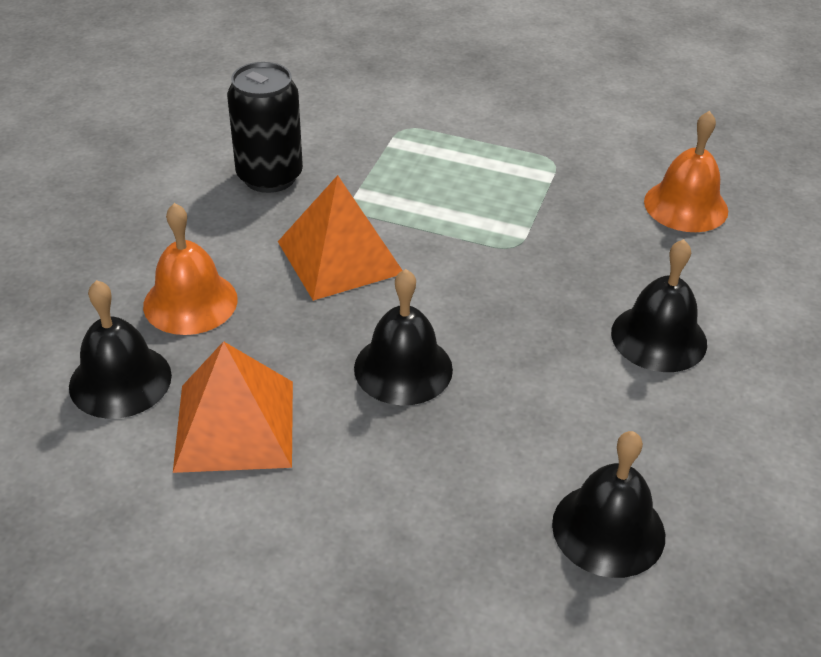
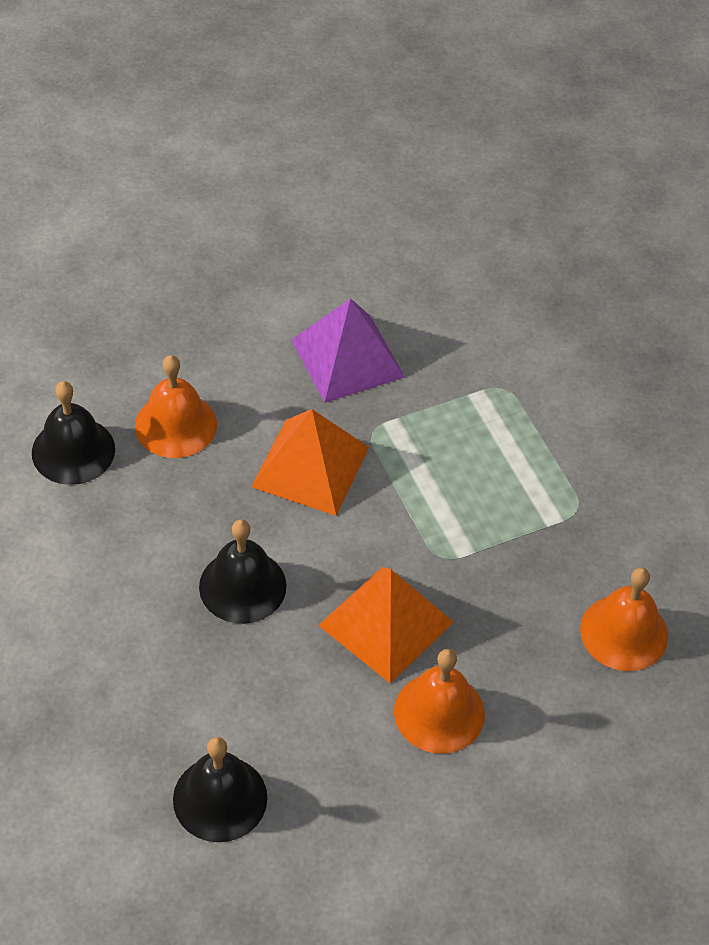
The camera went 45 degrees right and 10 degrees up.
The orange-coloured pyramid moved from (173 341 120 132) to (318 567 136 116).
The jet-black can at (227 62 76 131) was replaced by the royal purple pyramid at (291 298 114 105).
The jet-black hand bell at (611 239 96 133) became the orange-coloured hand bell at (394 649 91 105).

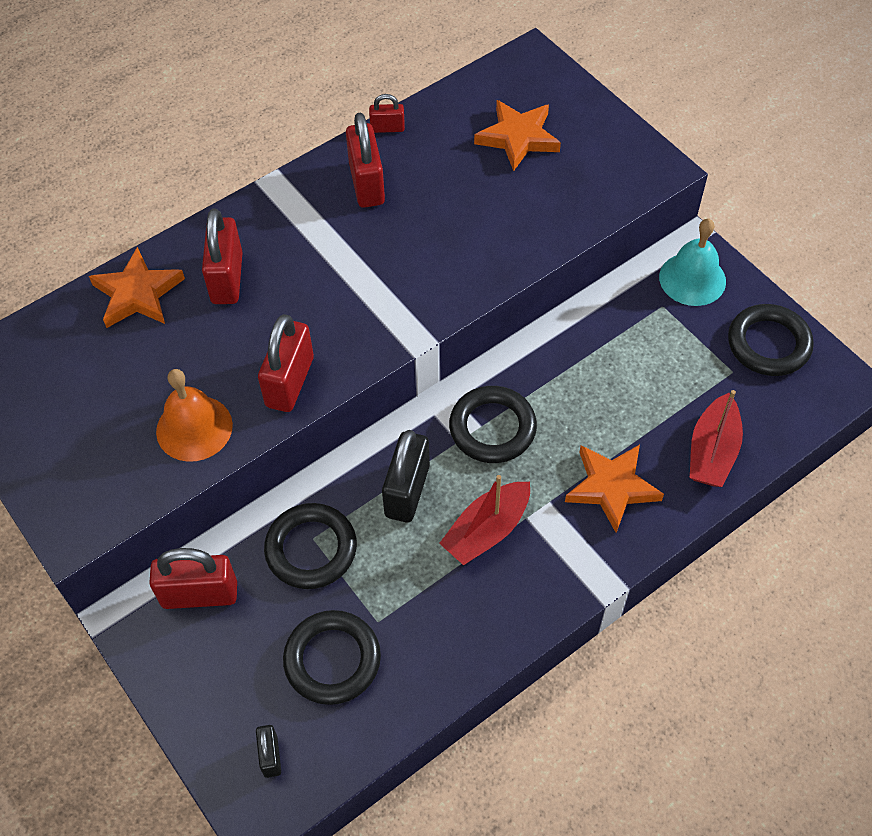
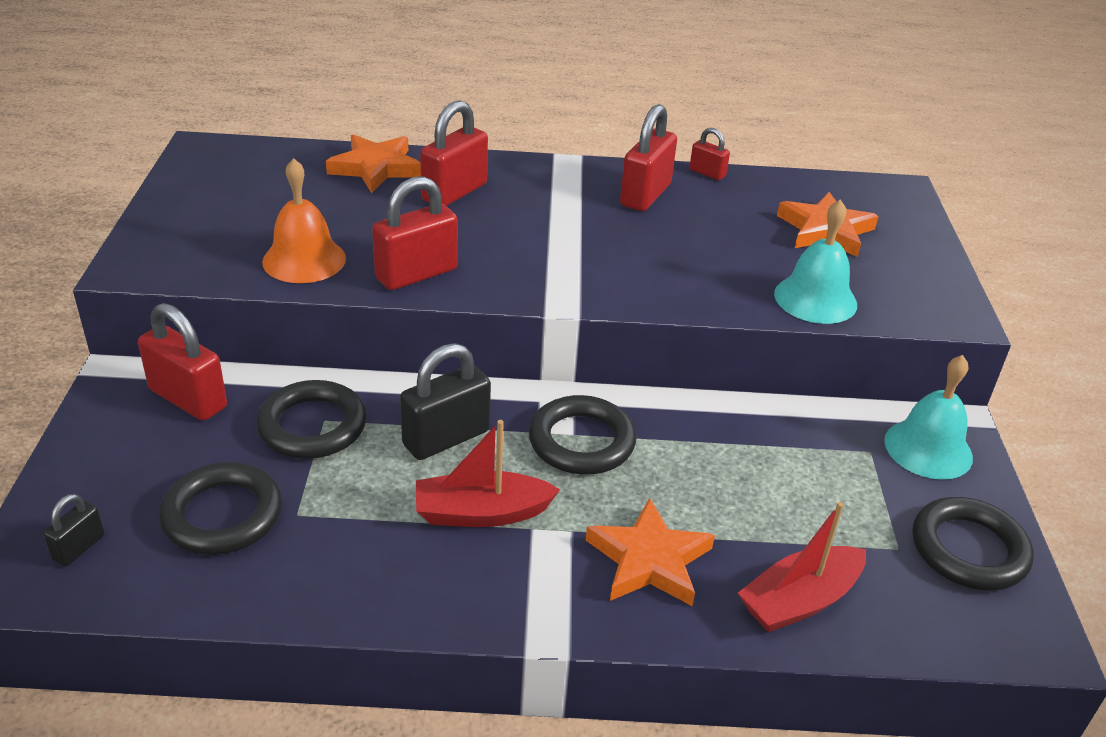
The camera went 35 degrees right and 20 degrees down.
The aqua hand bell at (774 199 83 125) appeared.

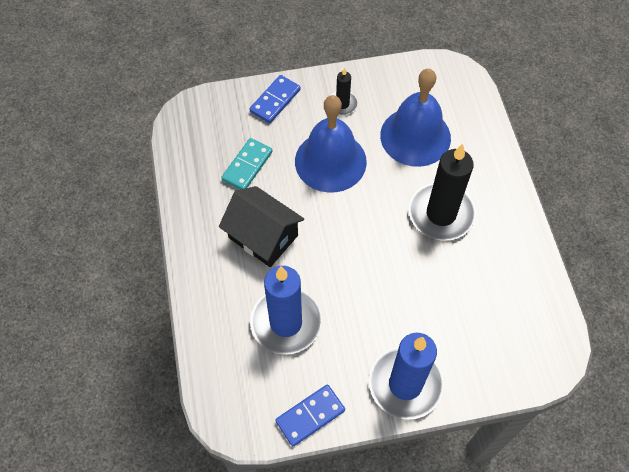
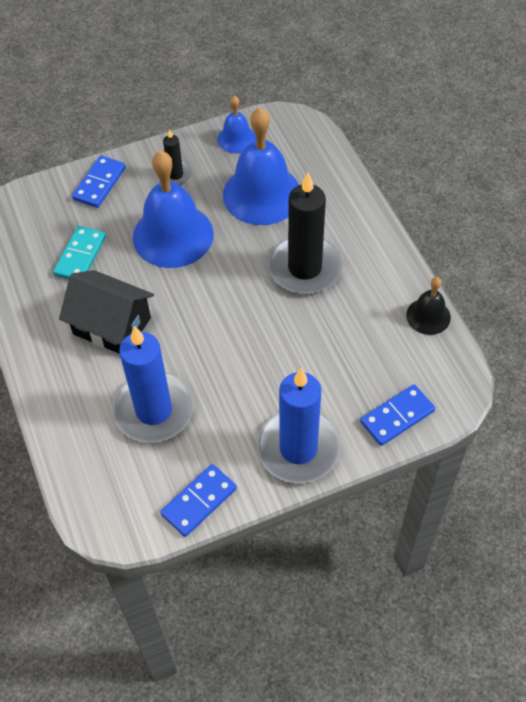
The camera went 10 degrees left and 5 degrees down.
The royal blue hand bell at (217 96 39 57) appeared.
The royal blue domino at (360 384 75 62) appeared.
The jet-black hand bell at (406 277 45 58) appeared.

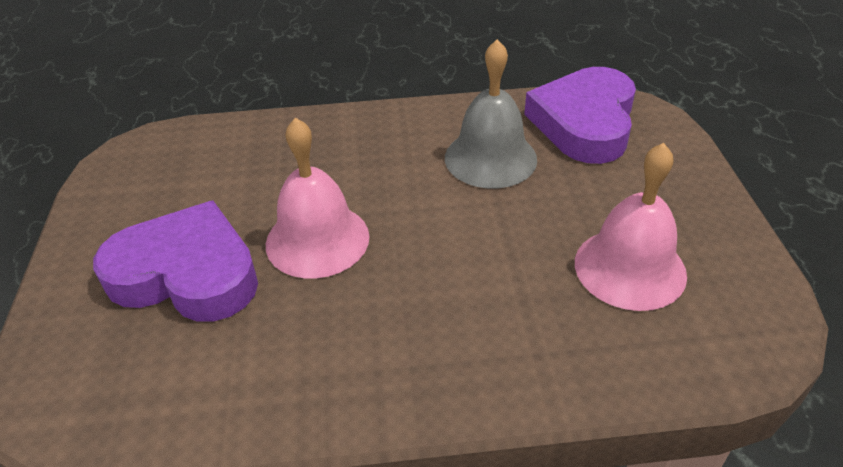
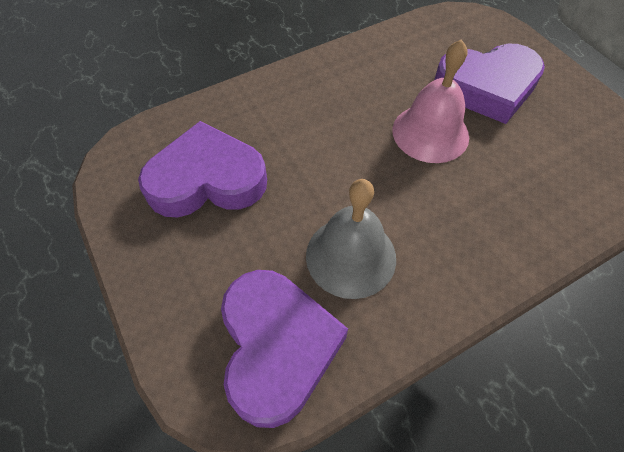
The camera went 155 degrees right and 15 degrees up.
The pink hand bell at (575 143 112 168) was replaced by the royal purple heart shape at (138 121 129 96).

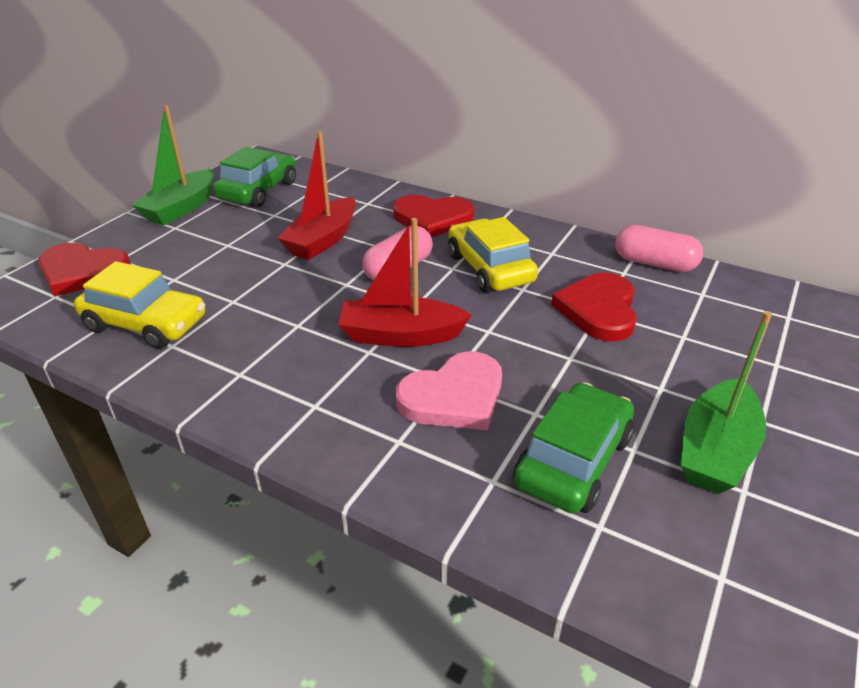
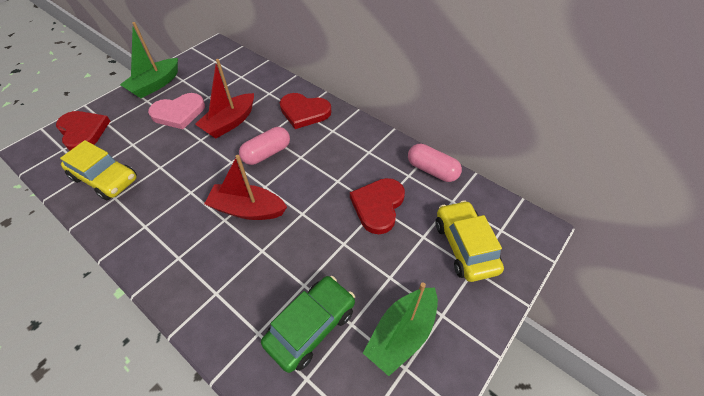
The camera went 10 degrees right and 15 degrees up.
The emerald car at (213 147 83 61) disappeared.
The pink heart shape moved from (396 351 106 79) to (148 93 57 36).
The yellow car moved from (448 217 90 76) to (436 200 68 82).
The crimson heart shape at (38 243 93 53) turned 150 degrees counterclockwise.

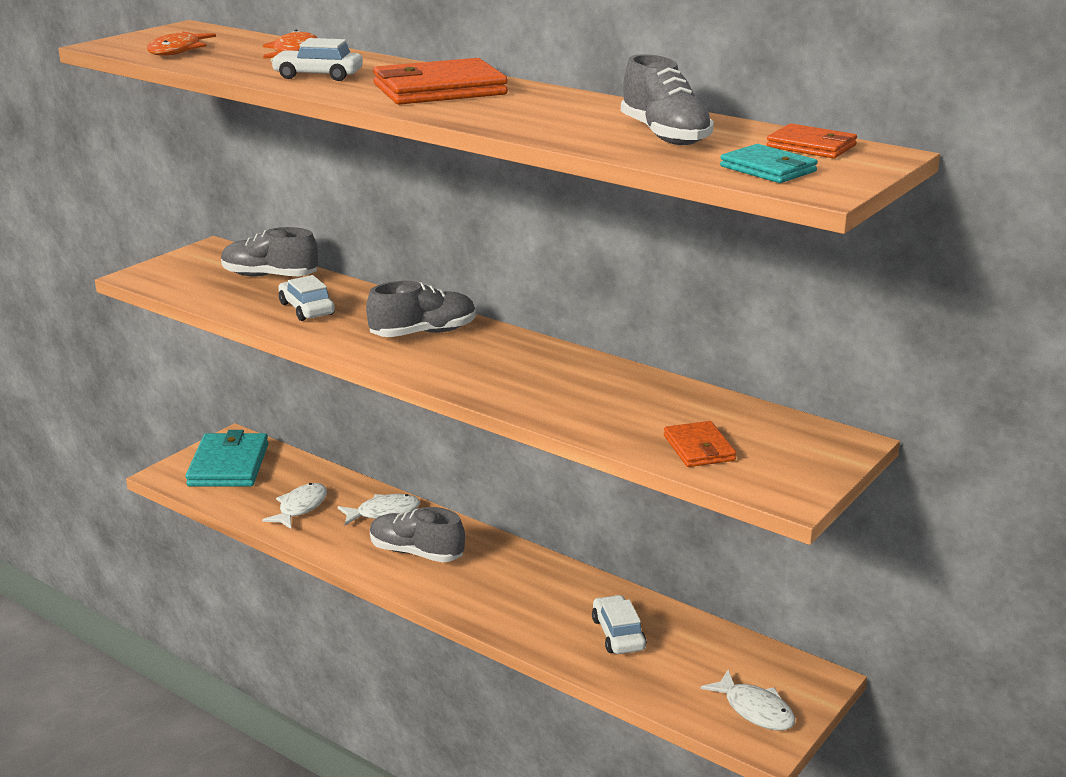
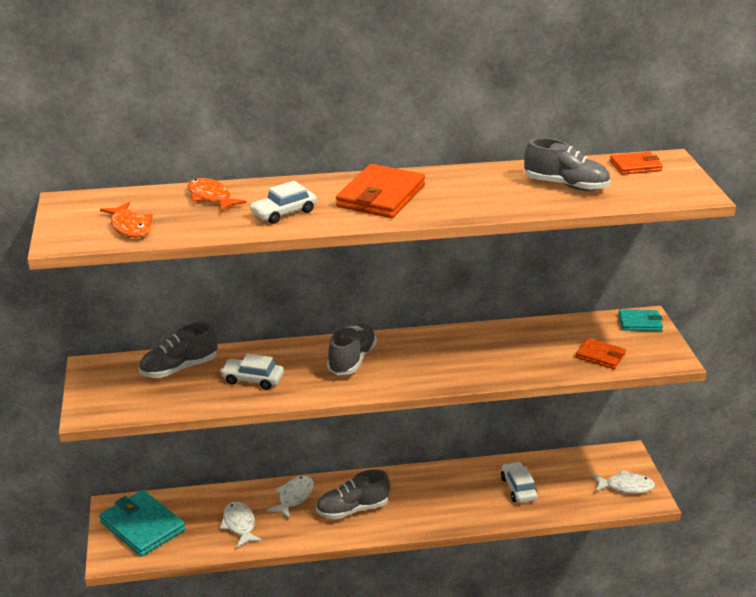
The camera went 45 degrees left and 5 degrees up.
The aqua card wallet moved from (720 144 98 39) to (618 309 45 22).
The snow-white car at (592 595 54 59) turned 45 degrees clockwise.

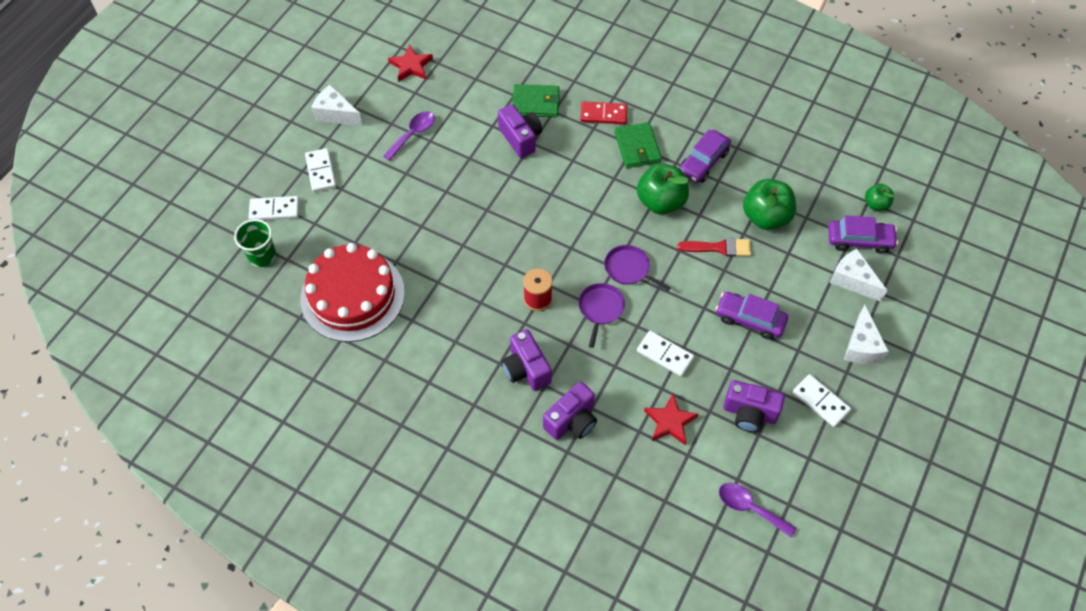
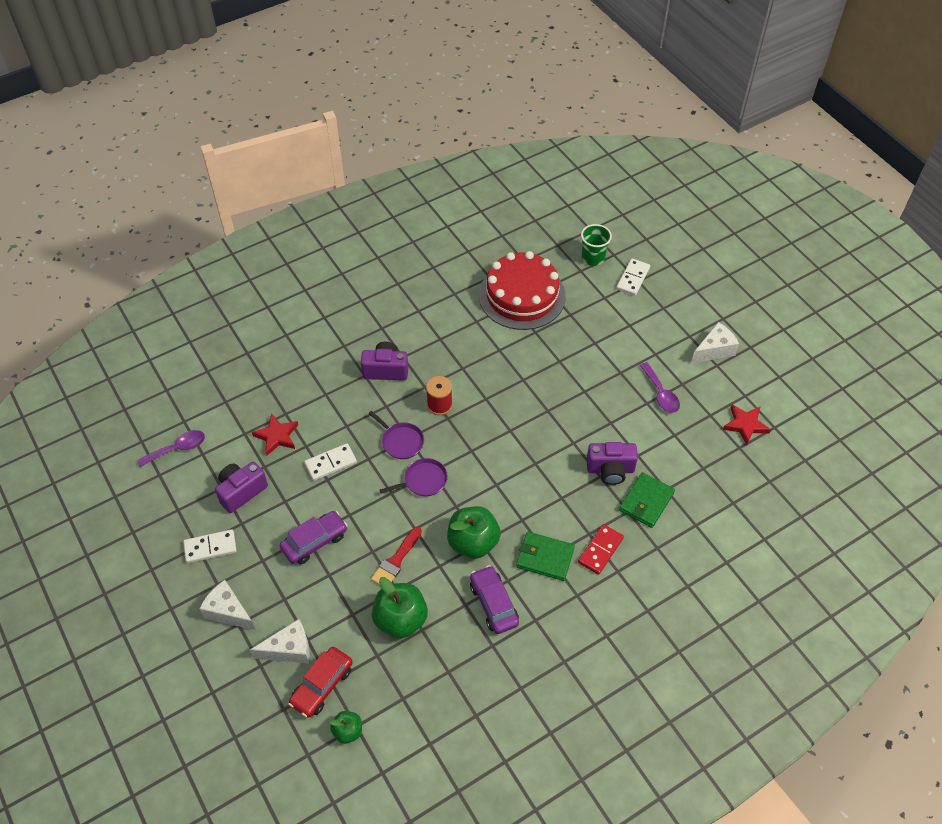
The camera went 120 degrees right and 5 degrees down.
The snow-white domino at (305 148 31 44) disappeared.
The royal purple compact camera at (543 382 54 58) disappeared.
The royal purple car at (828 216 70 38) became the crimson car at (288 647 65 71).

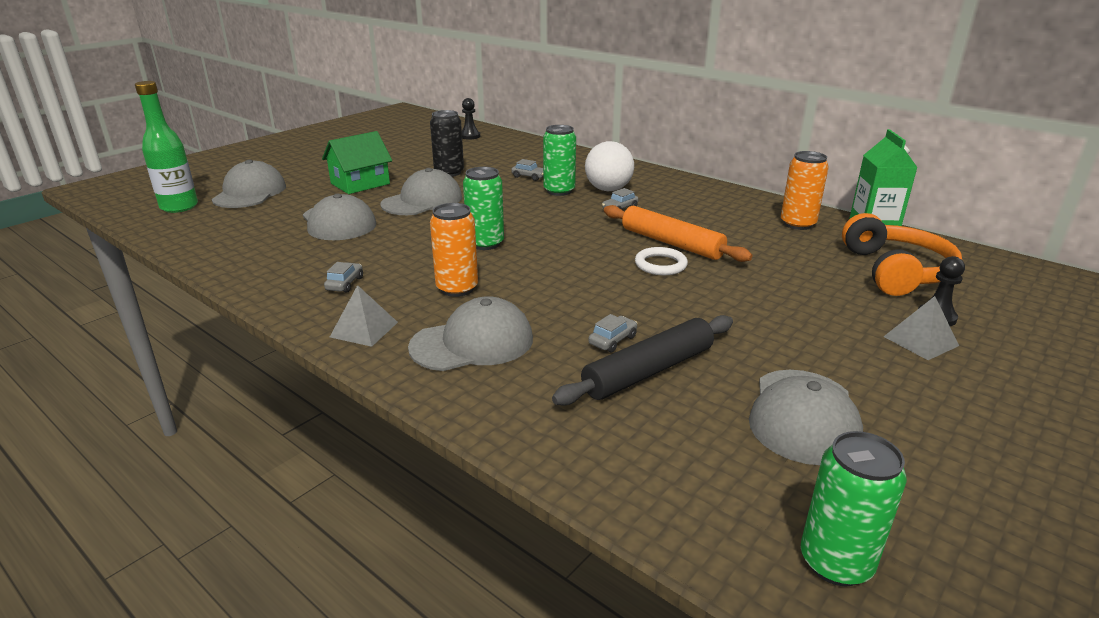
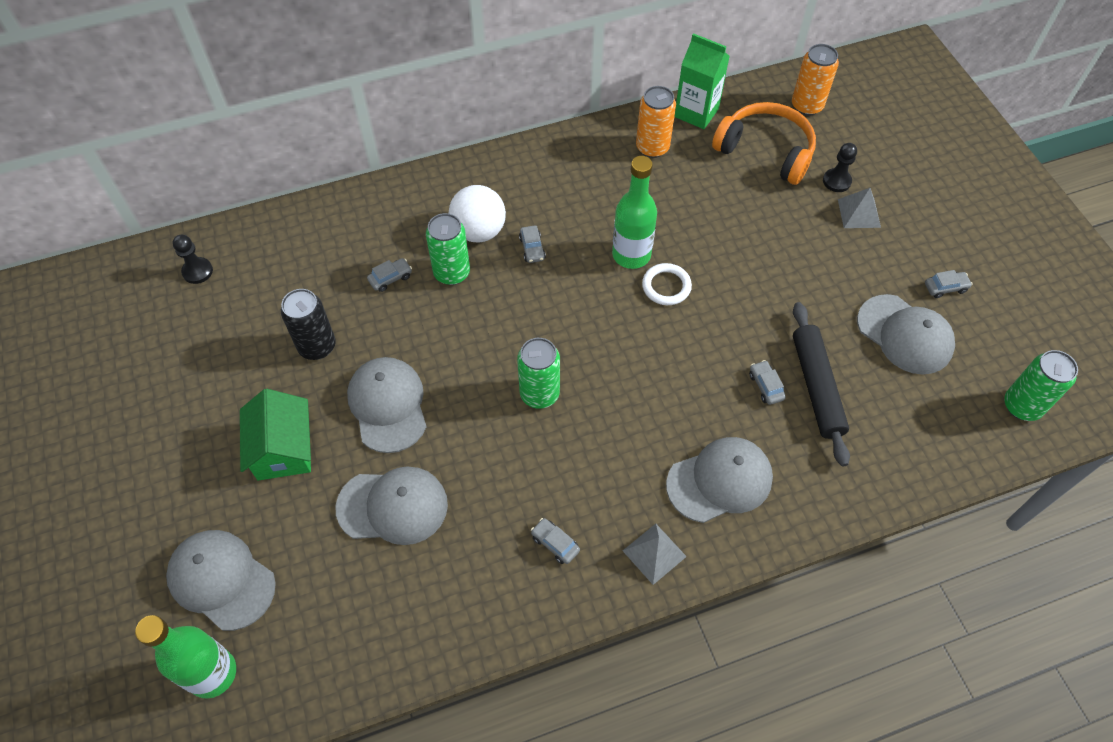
The camera went 60 degrees left and 30 degrees up.
The grey car at (925 270 48 28) appeared.
The orange-coloured can moved from (430 203 48 94) to (792 44 47 72).
The orange-coloured dough roller at (604 205 148 57) was replaced by the emerald bottle at (612 156 45 113).
The grey peaked cap at (408 296 125 75) turned 60 degrees clockwise.

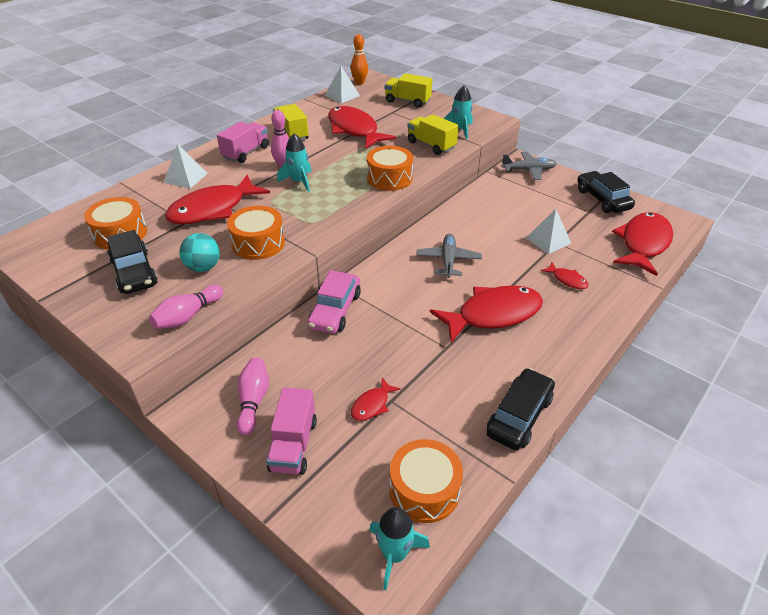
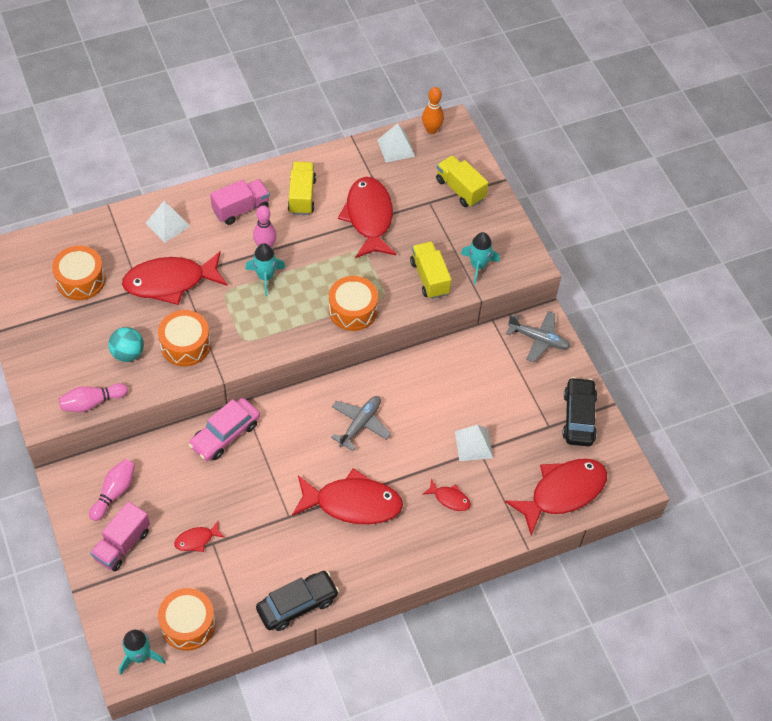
The camera went 25 degrees right and 15 degrees up.
The jet-black car at (107 230 51 64) disappeared.
The crimson toy fish at (541 262 48 27) turned 45 degrees counterclockwise.

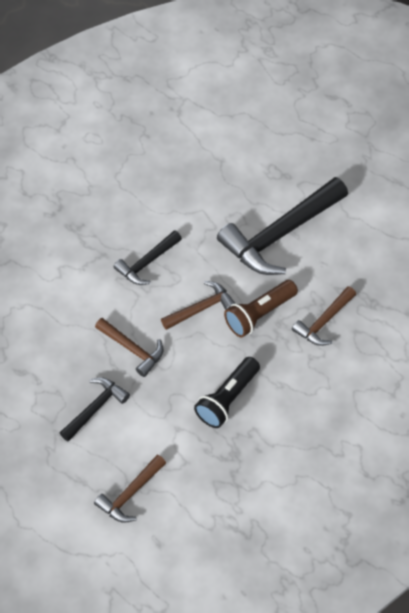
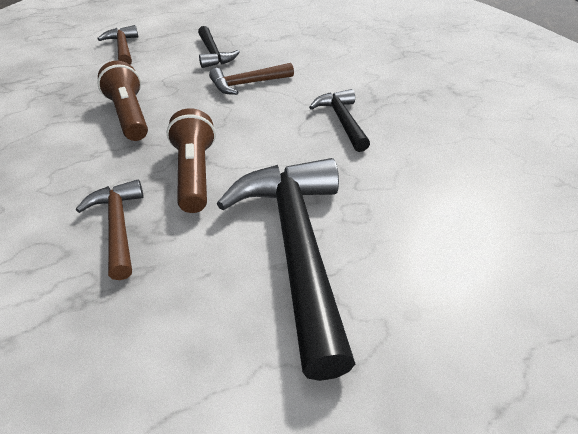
The camera went 120 degrees right and 15 degrees down.
The brown carpenter's hammer at (161 281 75 49) disappeared.
The jet-black torch at (194 357 66 71) became the brown torch at (97 61 51 80).

